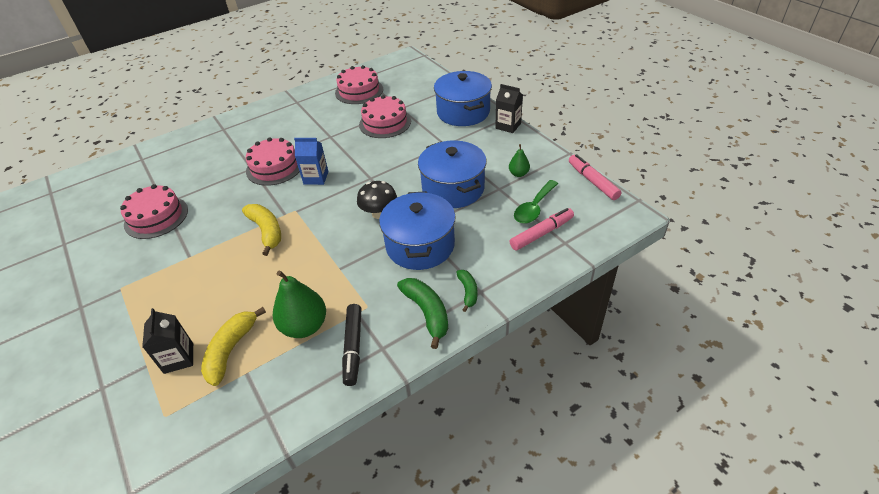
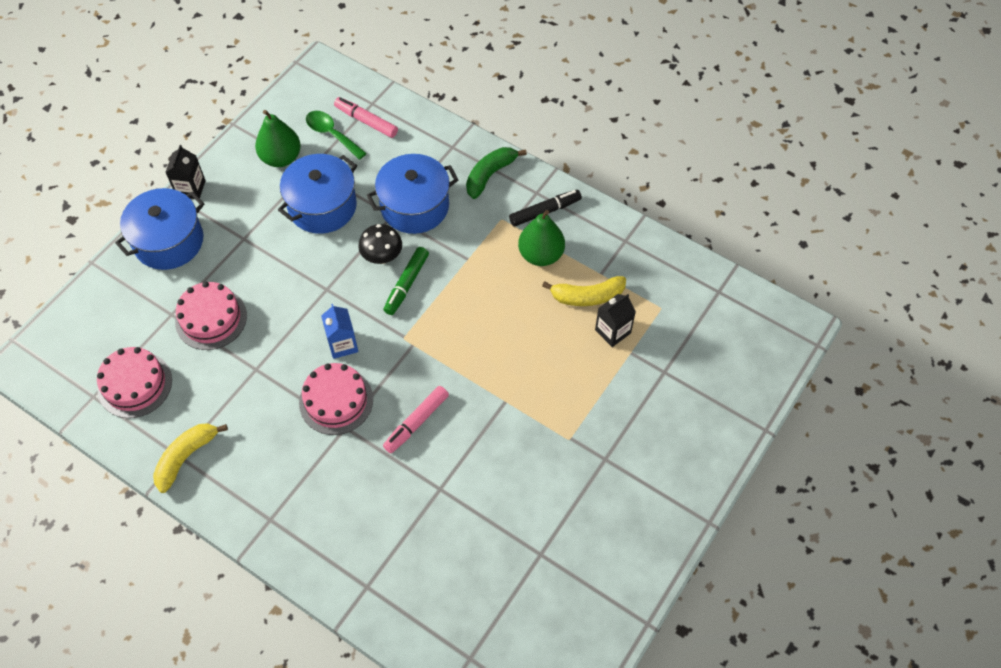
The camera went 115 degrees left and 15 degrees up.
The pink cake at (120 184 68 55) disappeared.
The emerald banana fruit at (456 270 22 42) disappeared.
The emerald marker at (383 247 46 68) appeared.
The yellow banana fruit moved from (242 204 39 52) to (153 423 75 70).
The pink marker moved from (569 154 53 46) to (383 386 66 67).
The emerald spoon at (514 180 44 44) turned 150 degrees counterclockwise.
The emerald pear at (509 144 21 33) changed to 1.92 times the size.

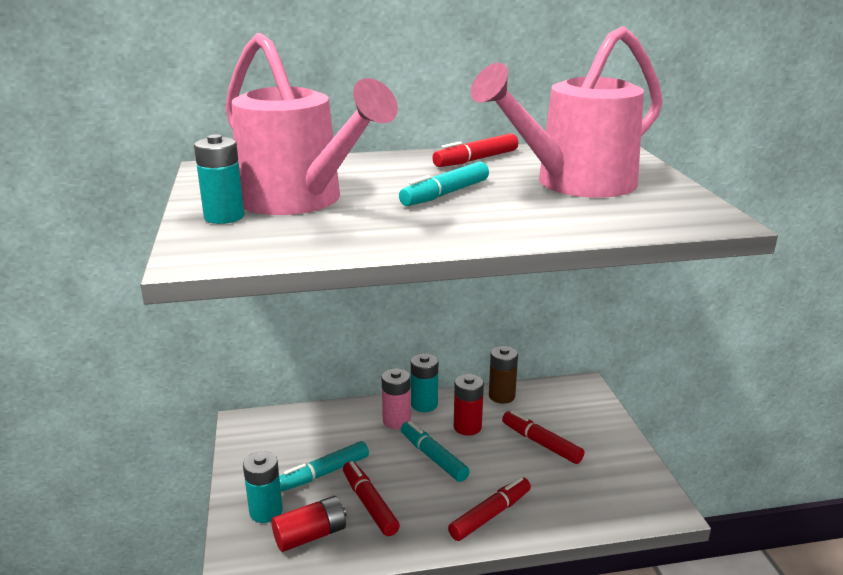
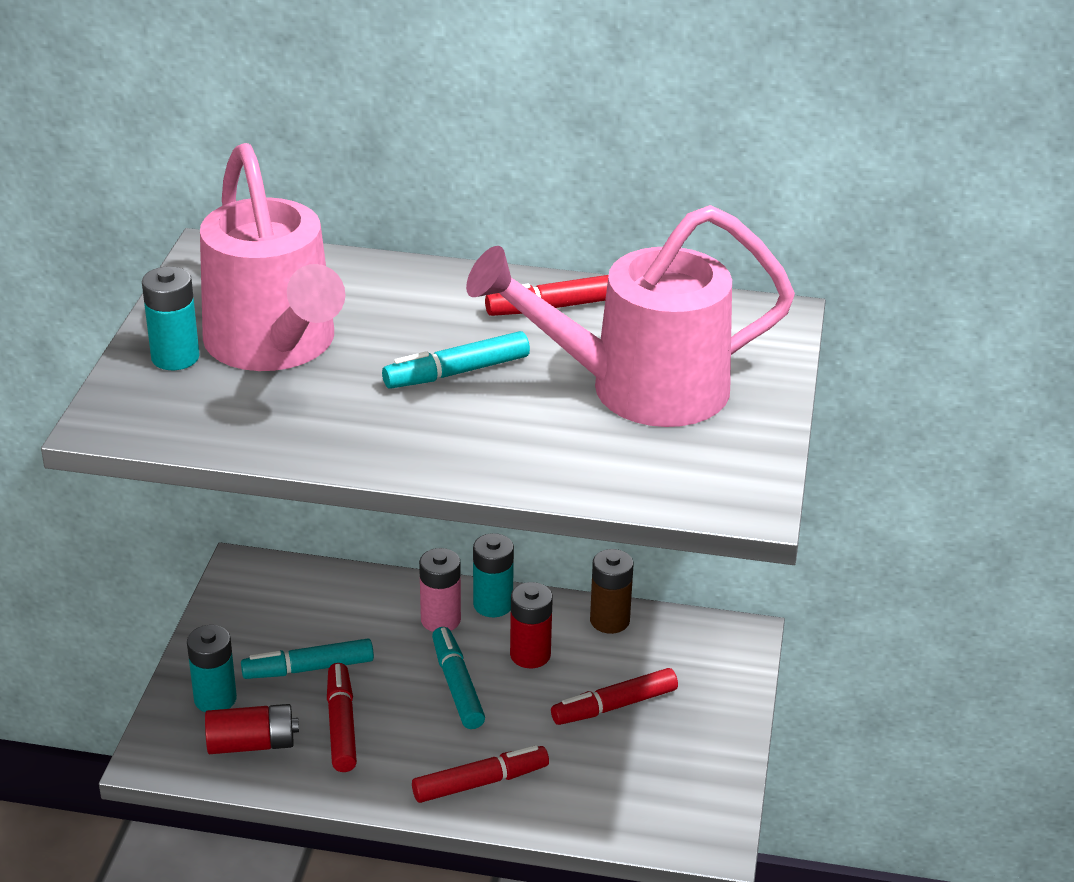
The camera went 20 degrees right and 10 degrees up.
The crimson marker at (502 410 82 54) turned 90 degrees counterclockwise.

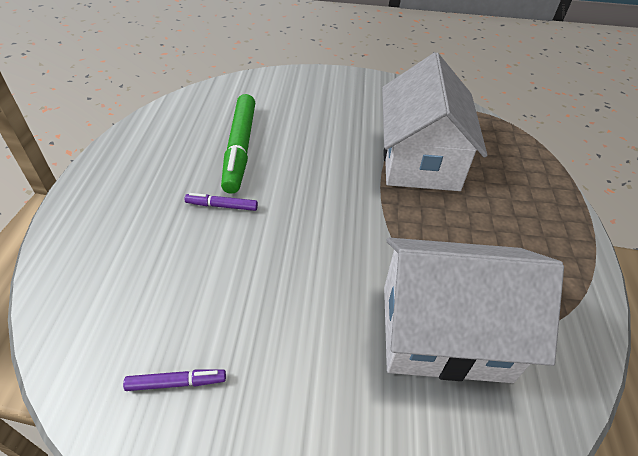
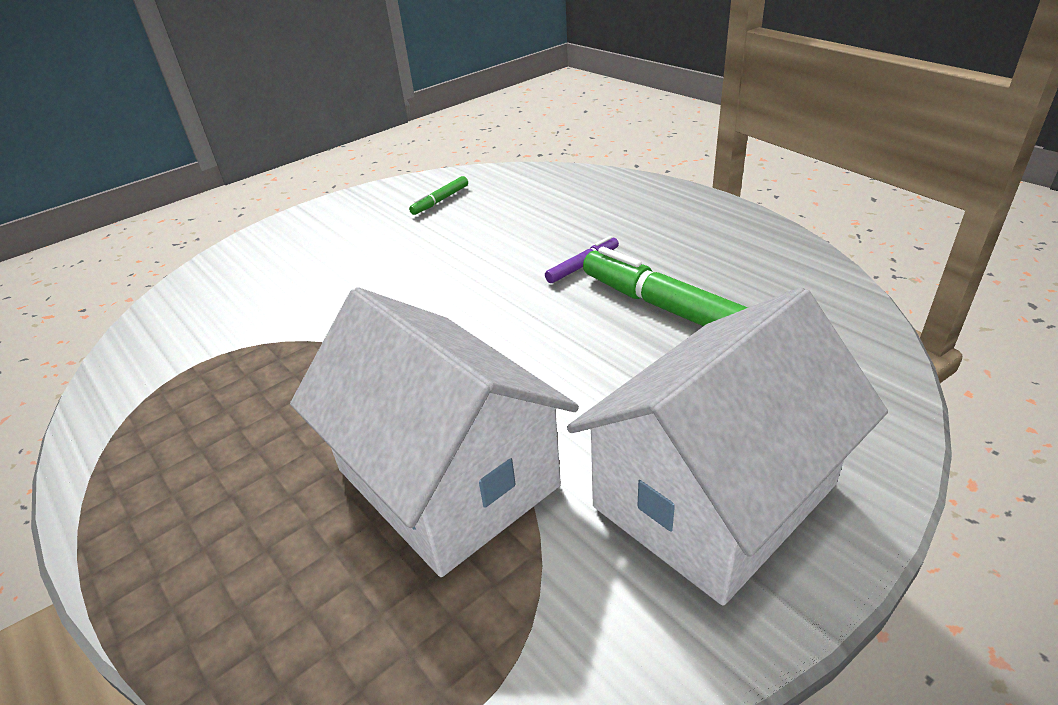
The camera went 140 degrees right and 10 degrees down.
The snow-white toy house moved from (384 238 180 145) to (567 287 321 319).
The royal purple marker at (123 369 103 22) became the emerald marker at (409 176 59 39).

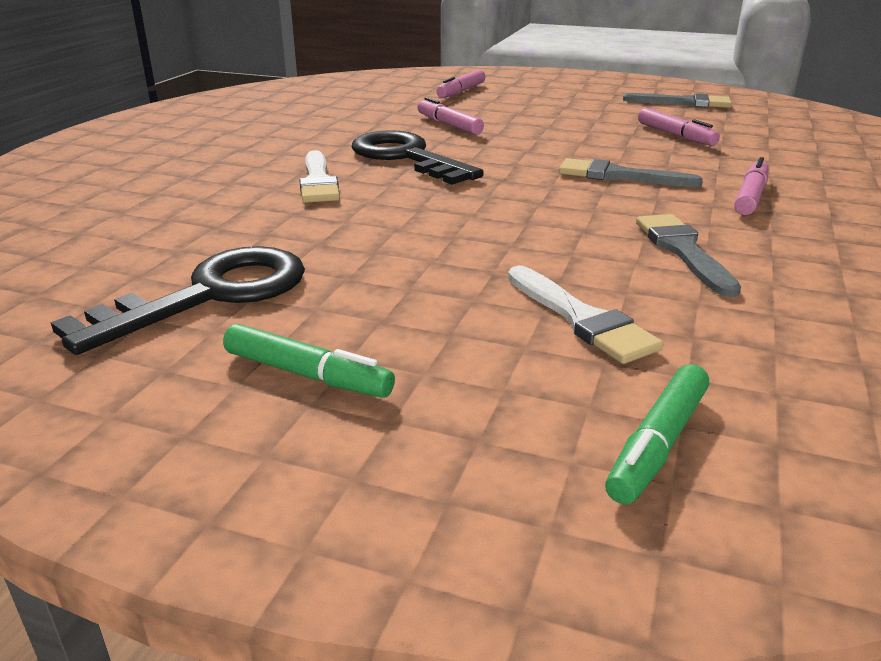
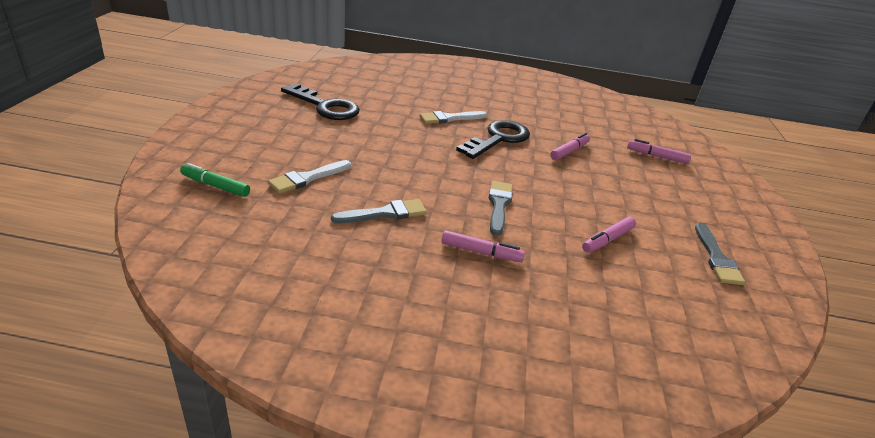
The camera went 75 degrees right and 5 degrees up.
The emerald marker at (223 324 172 74) disappeared.

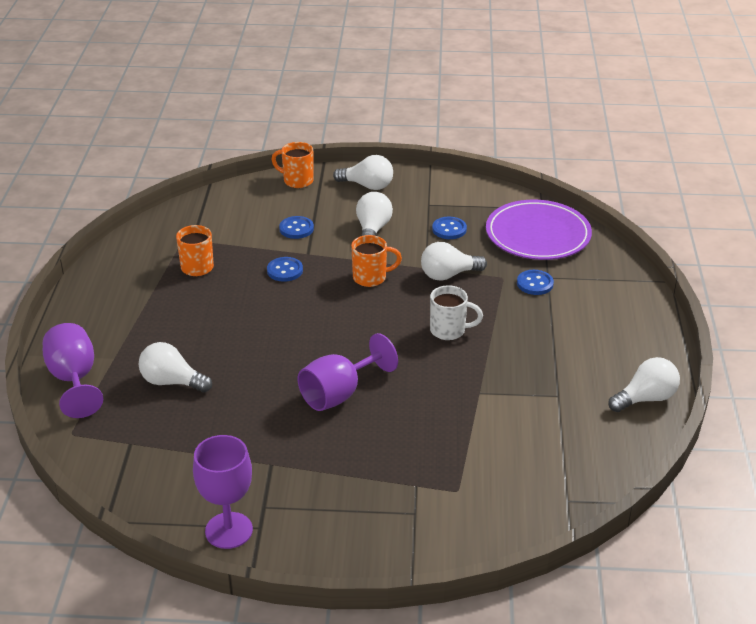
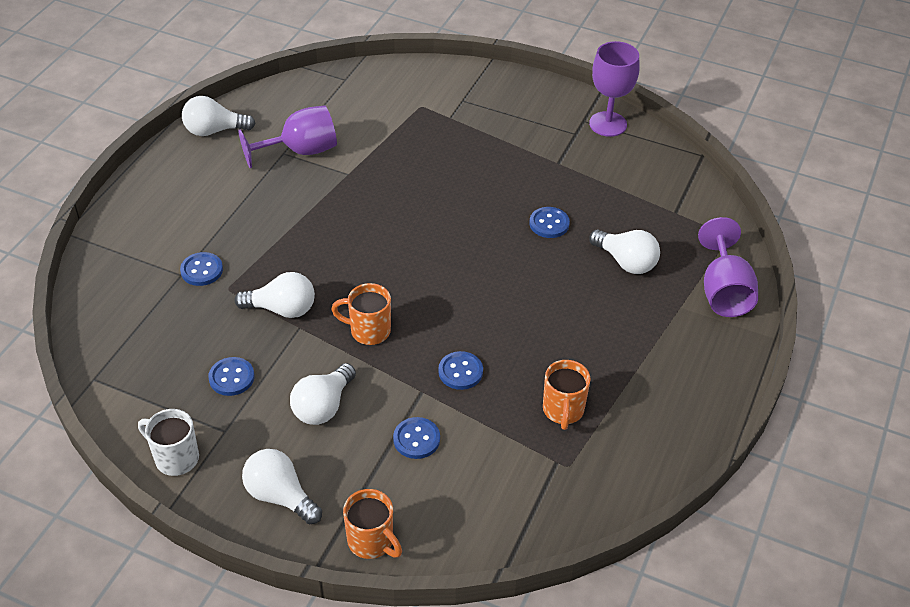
The camera went 160 degrees left and 10 degrees up.
The royal purple flat dish at (486 200 106 60) disappeared.
The royal blue button at (529 207 41 31) appeared.
The royal purple wine glass moved from (298 333 100 78) to (238 105 99 63).
The snow-white tea mug moved from (430 285 53 55) to (138 409 61 67).

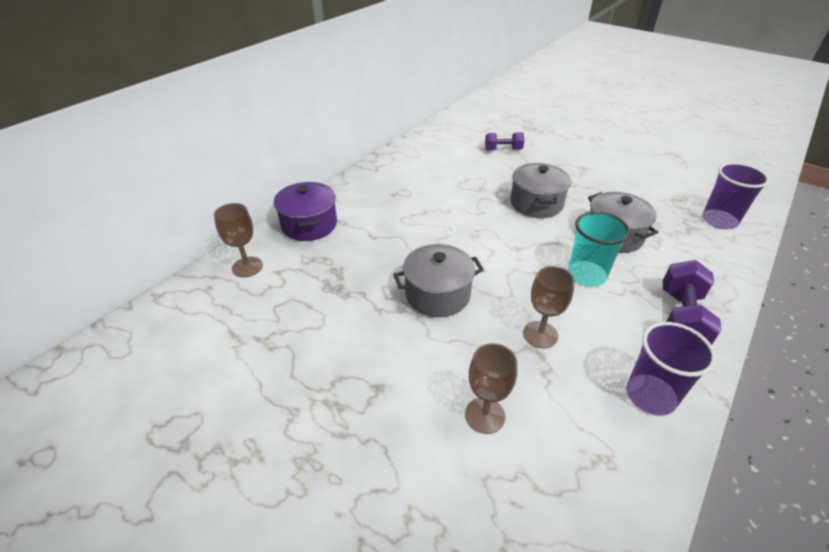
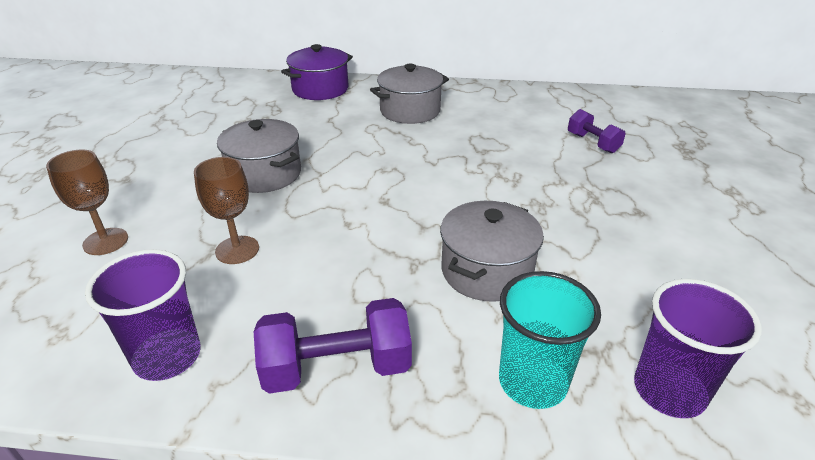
The camera went 60 degrees right and 5 degrees down.
The brown wine glass at (214 203 49 74) disappeared.
The grey stockpot moved from (510 163 61 55) to (370 64 79 60).
The aqua tumbler moved from (568 211 62 76) to (499 271 102 138).

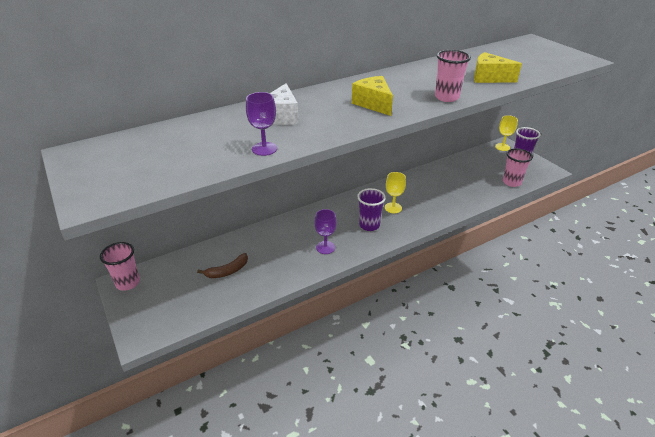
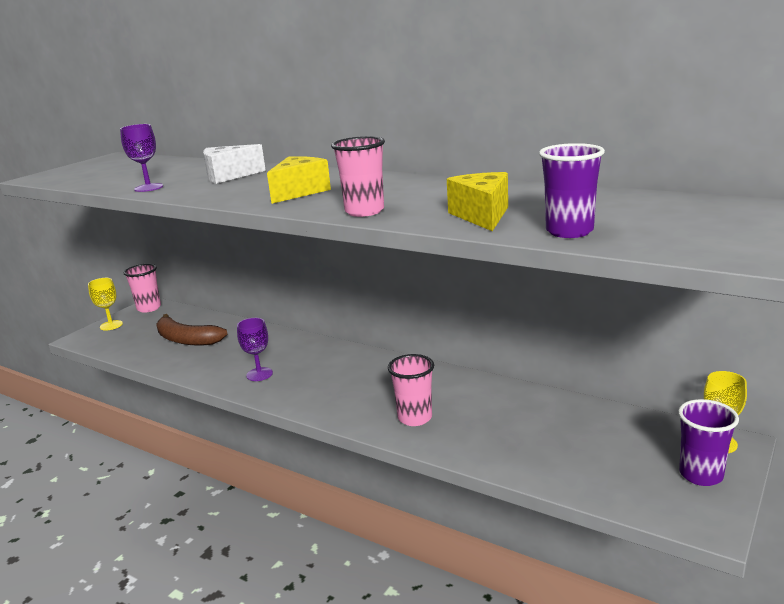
The camera went 65 degrees right and 15 degrees down.
The royal purple tumbler moved from (357 188 29 43) to (539 143 66 95).
The yellow wine glass moved from (385 172 21 41) to (88 278 35 53).
The pink tumbler moved from (503 148 30 39) to (388 354 46 72).
The brown banana fruit at (197 253 51 25) changed to 1.55 times the size.

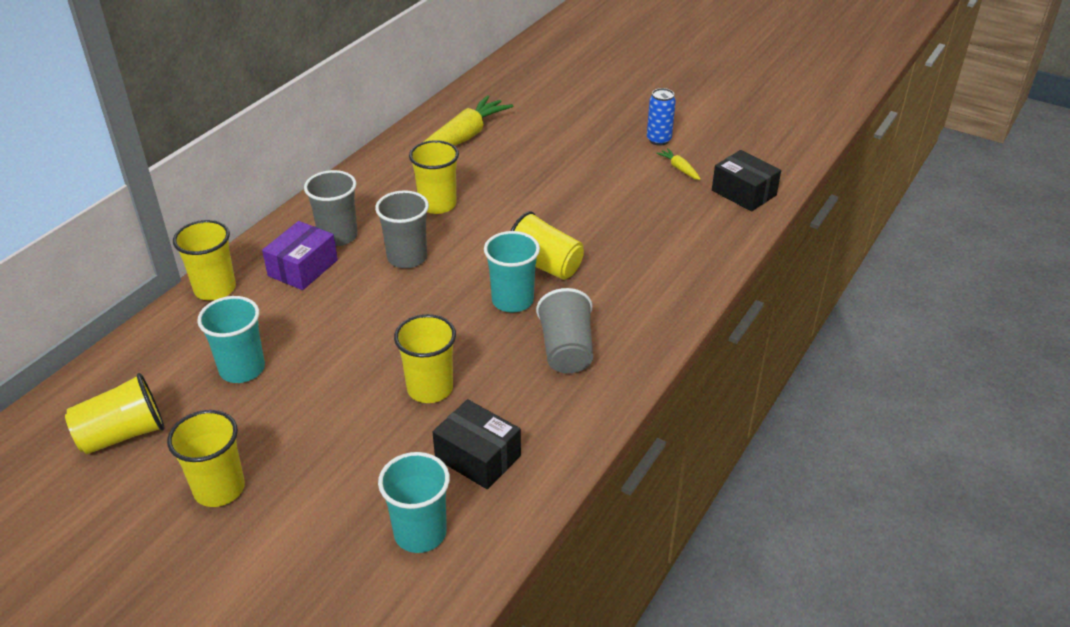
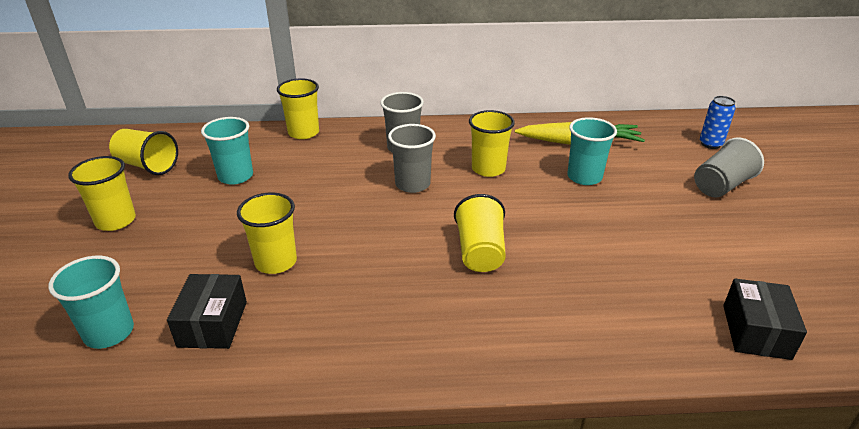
The camera went 55 degrees right and 5 degrees down.
The royal purple parcel at (262 221 76 69) disappeared.
The yellow toy carrot at (656 148 45 32) disappeared.
The aqua tumbler moved from (484 231 56 81) to (567 117 50 68).
The grey tumbler moved from (536 288 57 85) to (694 138 70 60).
The royal blue can moved from (647 88 29 58) to (700 96 36 53).

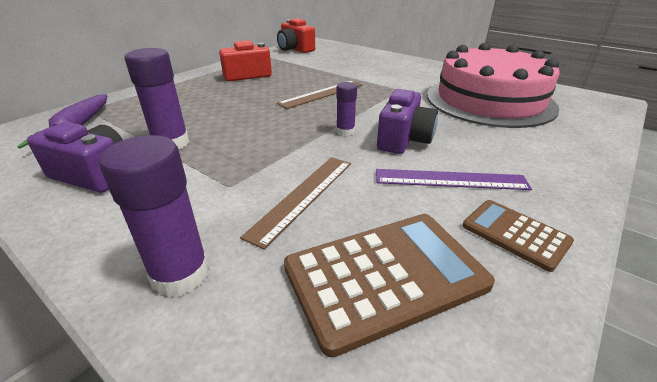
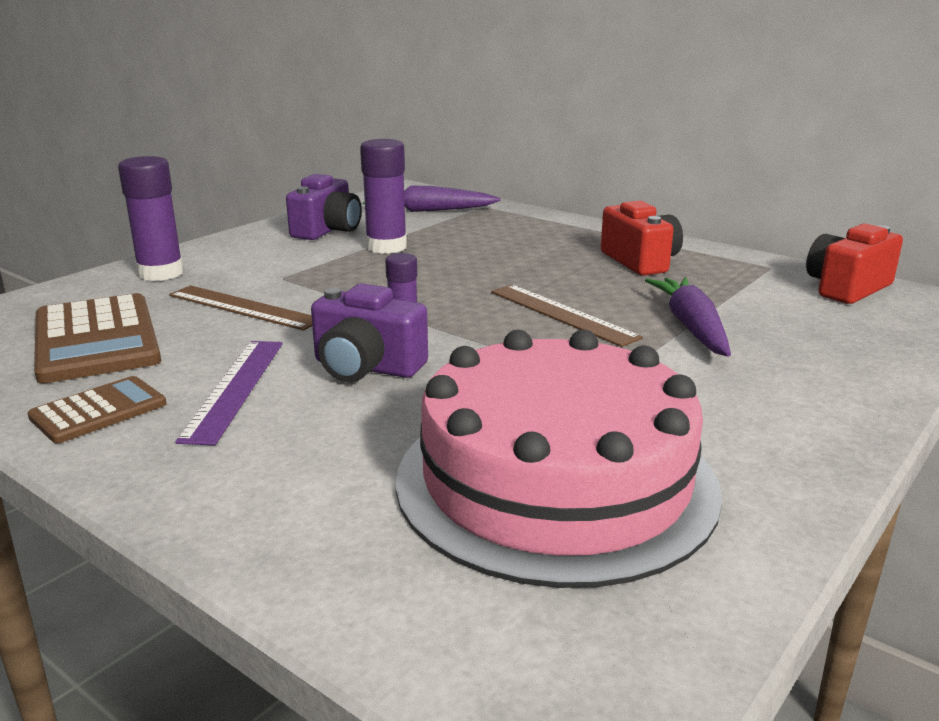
The camera went 90 degrees right and 10 degrees down.
The royal purple toy carrot at (645 277 86 80) appeared.

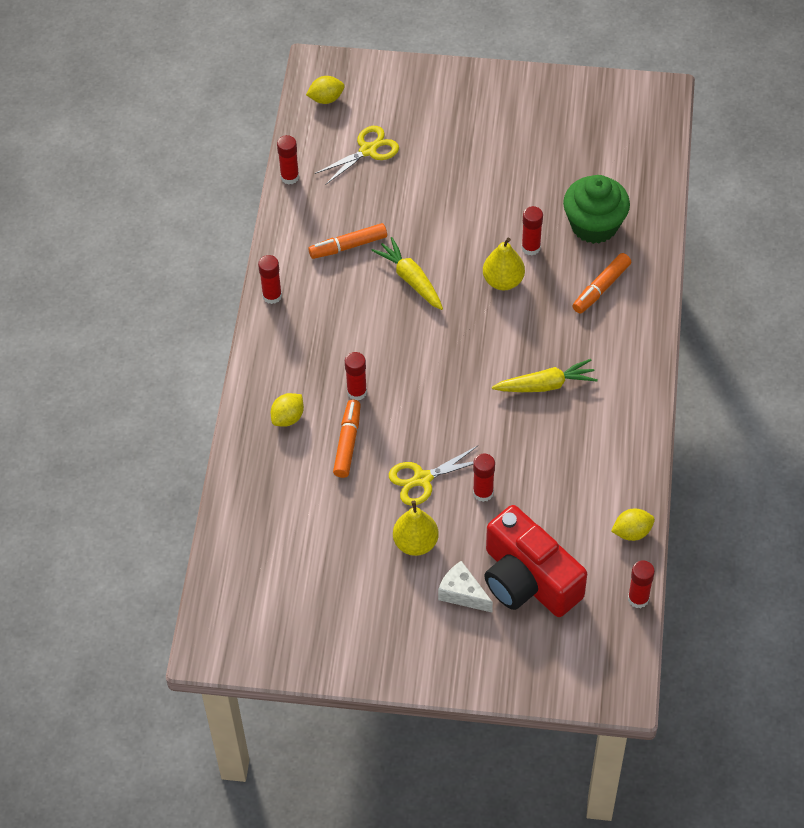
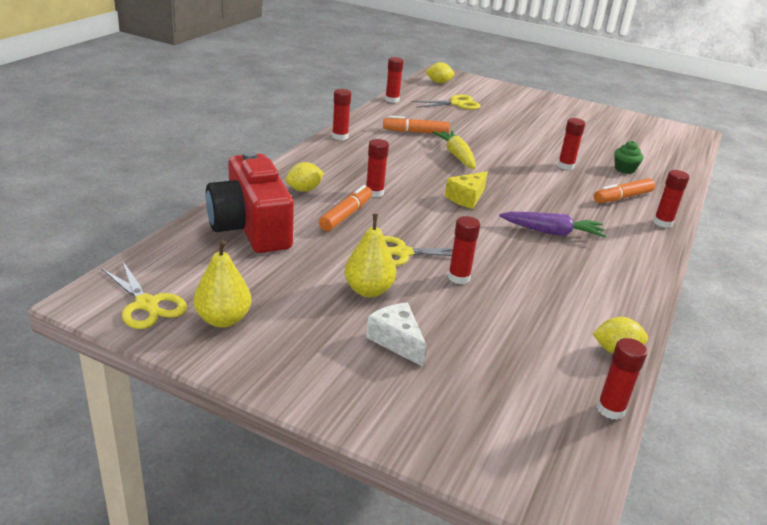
The camera went 15 degrees right and 25 degrees down.
The yellow shears at (101 261 86 68) appeared.
The yellow cheese at (445 171 43 38) appeared.
The crimson glue stick at (653 170 36 58) appeared.
The yellow pear moved from (483 237 42 53) to (193 240 58 88).
The crimson compact camera moved from (484 505 103 112) to (206 151 88 102).
The yellow toy carrot at (492 359 106 33) became the royal purple toy carrot at (499 212 107 25).
The emerald cupcake at (563 175 67 69) changed to 0.49 times the size.

